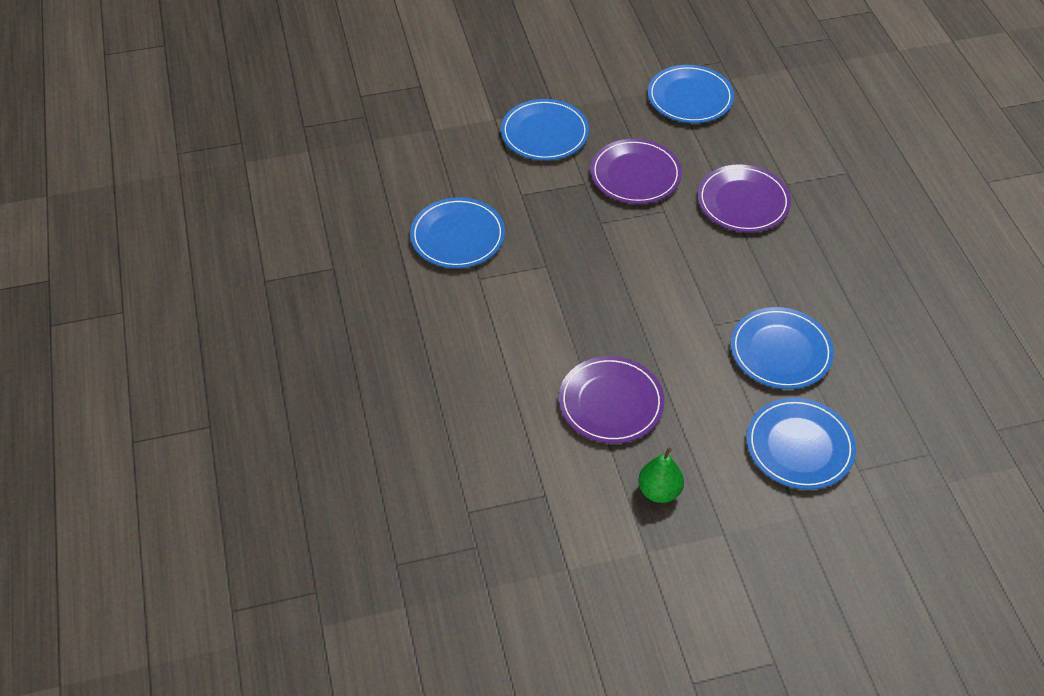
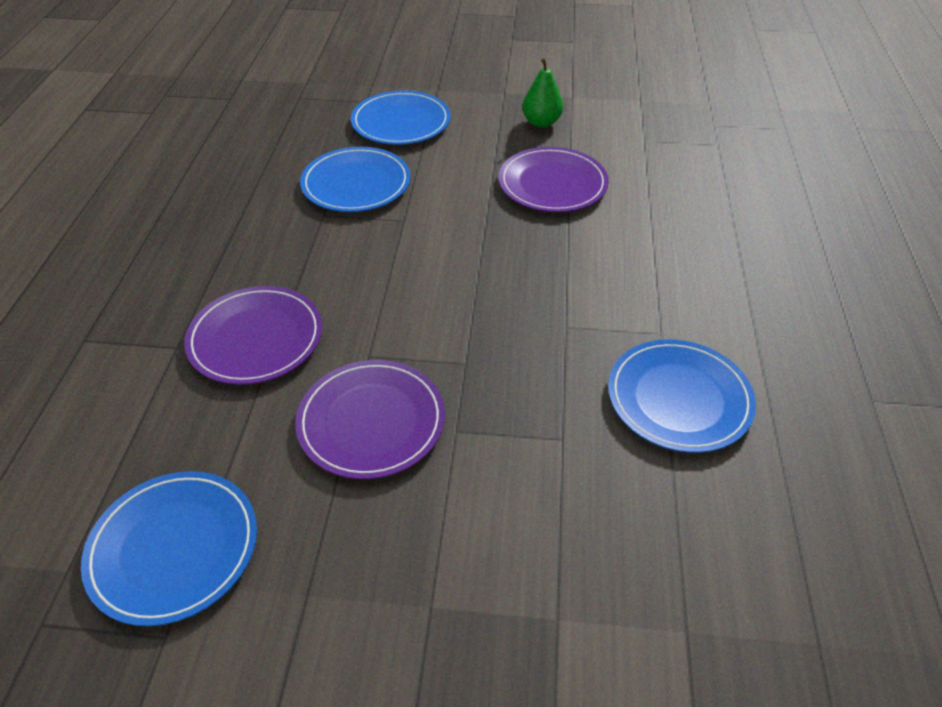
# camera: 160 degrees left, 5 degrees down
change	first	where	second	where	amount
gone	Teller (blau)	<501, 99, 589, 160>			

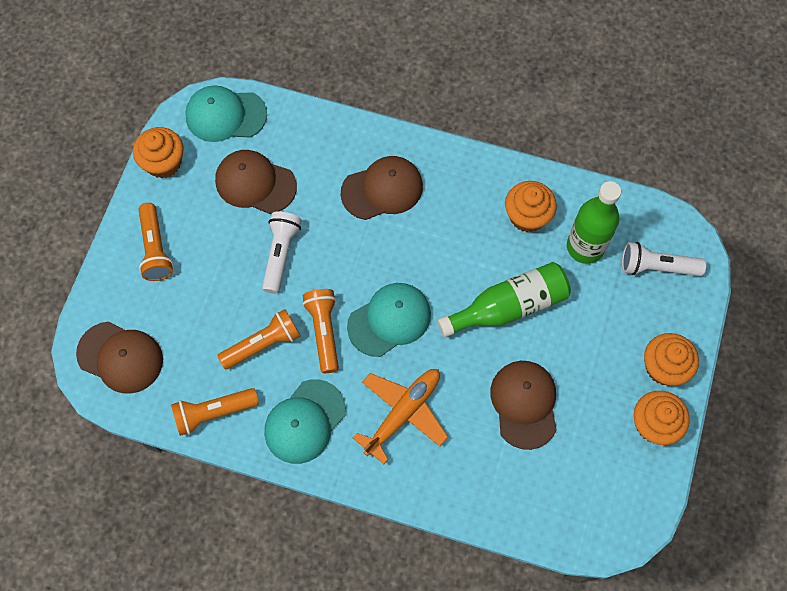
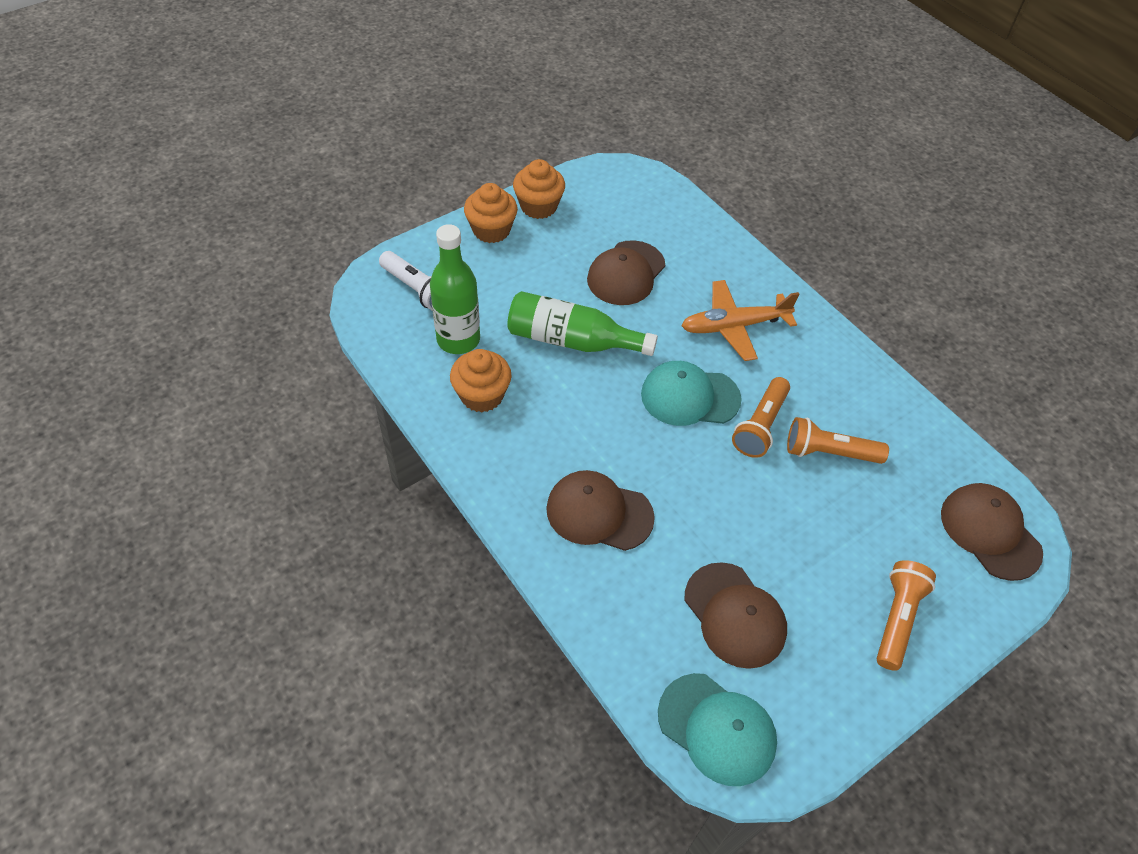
# camera: 145 degrees left, 15 degrees down
change	first	where	second	where	amount
gone	Muffin (orange)	<133, 127, 184, 179>			
gone	Taschenlampe (orange)	<171, 388, 259, 436>			
gone	Taschenlampe (weiß)	<262, 212, 302, 294>			
gone	Kappe (türkis)	<264, 379, 346, 464>			

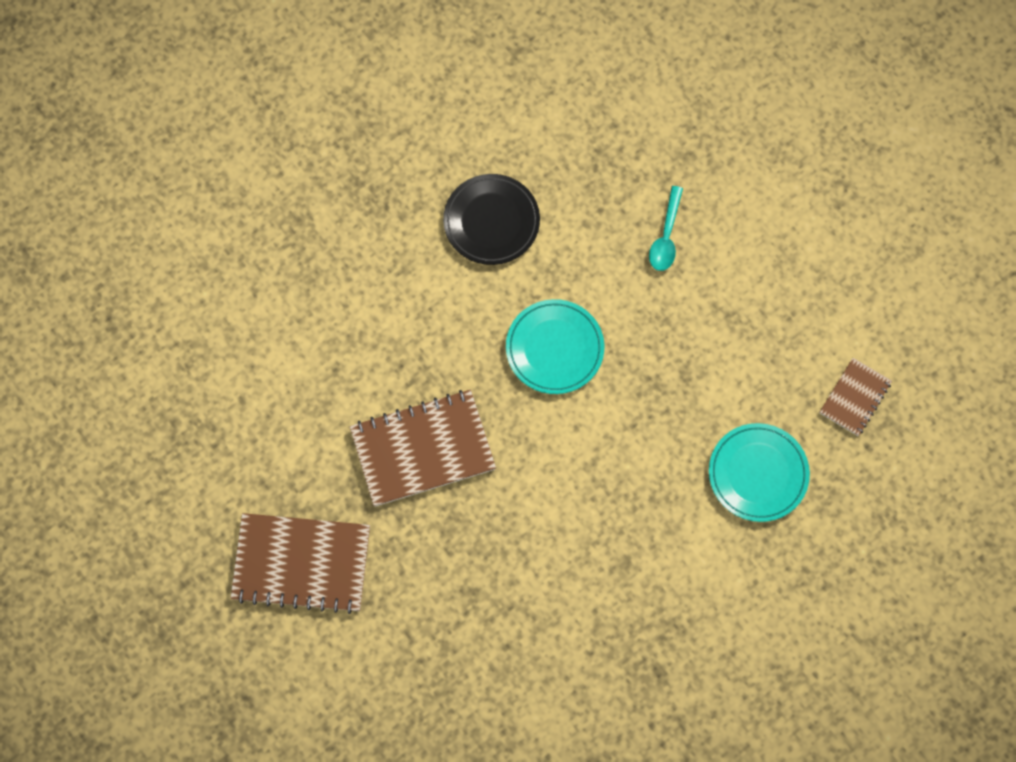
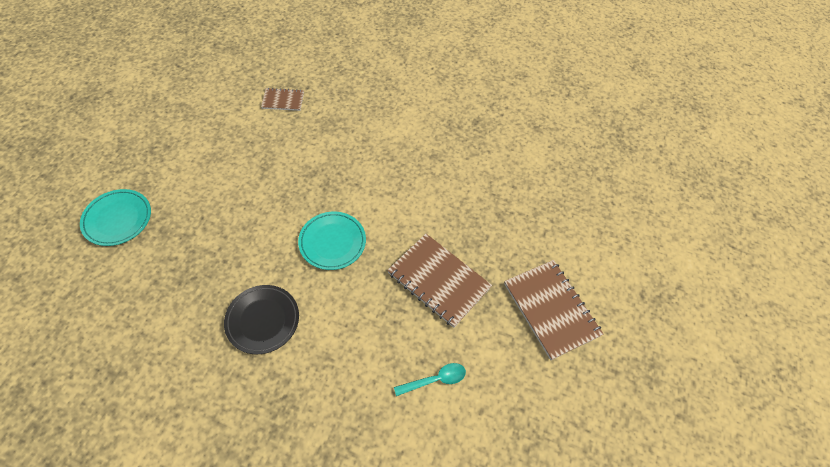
# camera: 125 degrees left, 15 degrees down
change	first	where	second	where	amount
shifted	Löffel (türkis)	<649, 186, 683, 271>		<394, 363, 466, 396>	
shifted	Teller (türkis)	<709, 423, 810, 522>		<80, 189, 151, 246>	

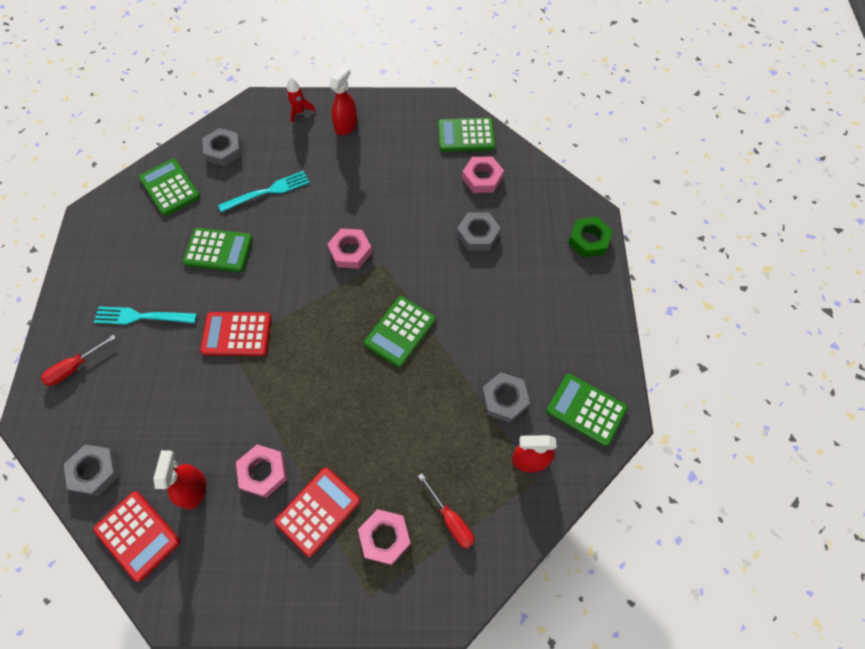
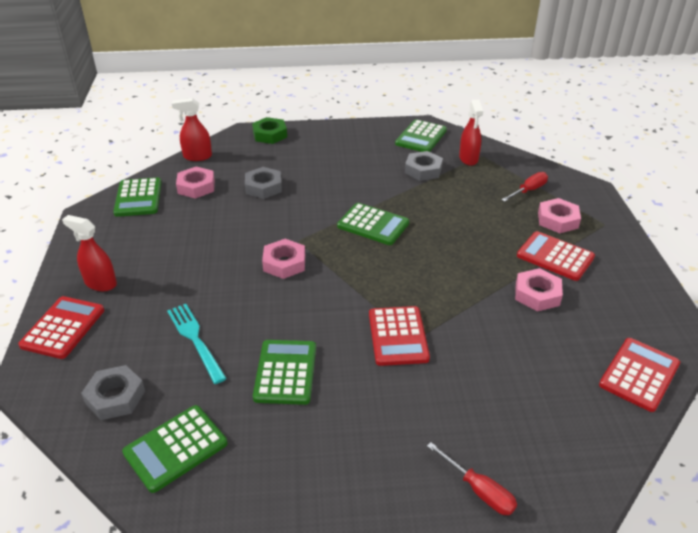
# camera: 95 degrees left, 25 degrees down
change	first	where	second	where	amount
gone	Sechskantmutter (grau)	<64, 444, 120, 496>			
gone	Gabel (türkis)	<94, 307, 197, 325>			
shifted	Sprühflasche (rot)	<153, 450, 206, 510>		<172, 98, 212, 161>	
swapped	Rakete (rot)	<287, 78, 315, 123>	Taschenrechner (rot)	<18, 296, 104, 359>	

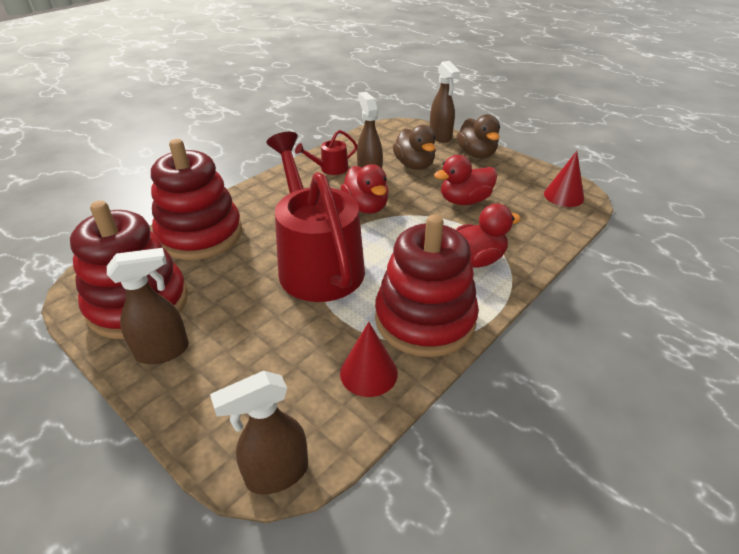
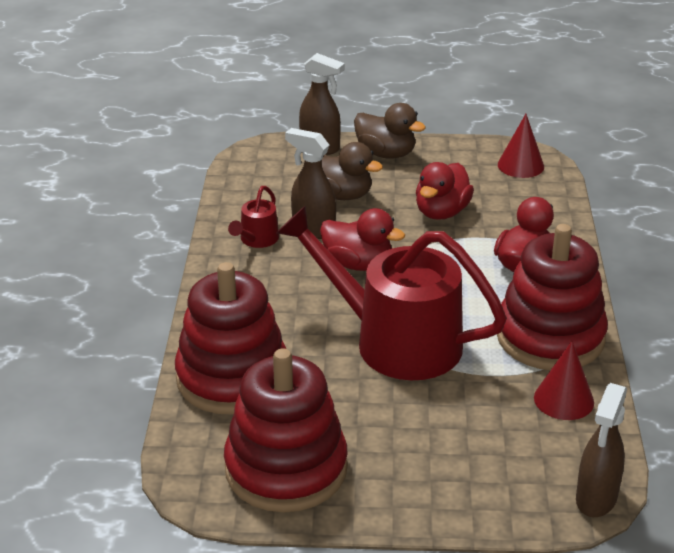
# camera: 40 degrees left, 5 degrees down
change	first	where	second	where	amount
gone	Sprühflasche (braun)	<107, 248, 189, 364>			

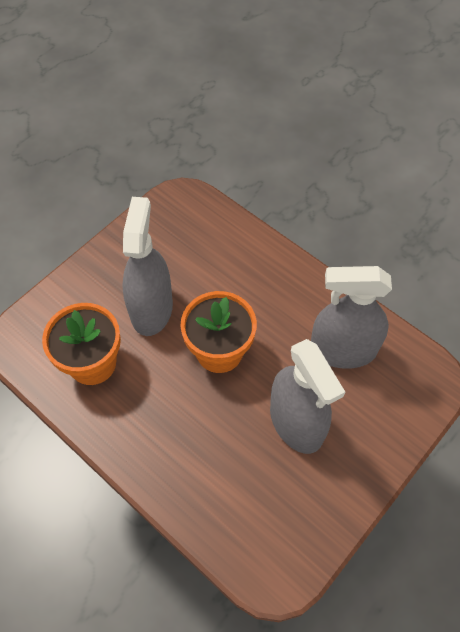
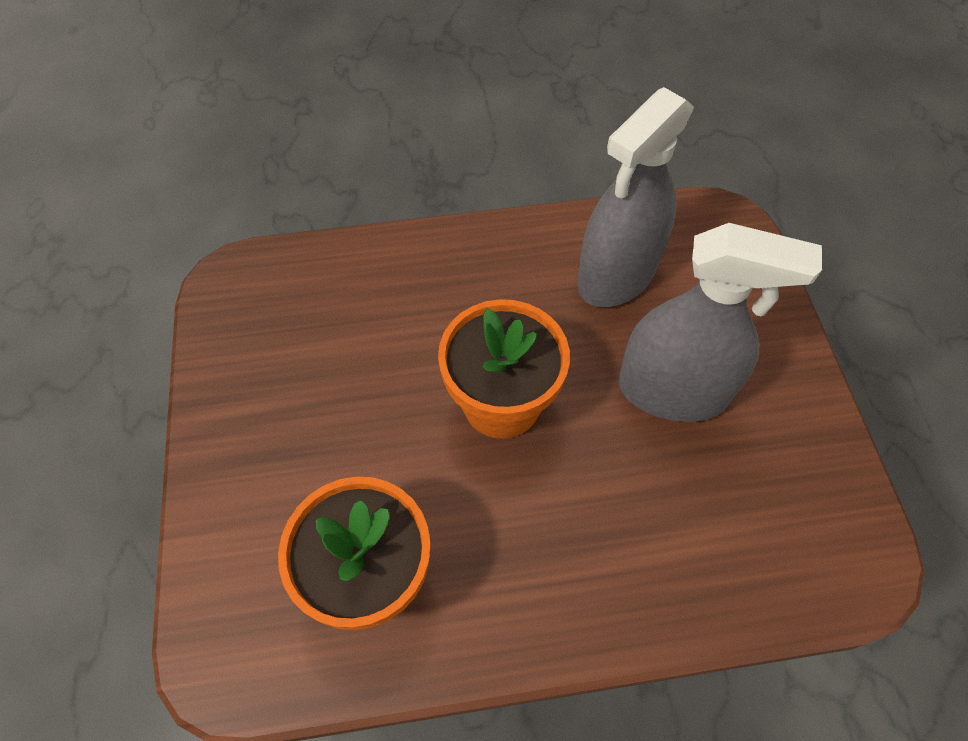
# camera: 50 degrees left, 0 degrees up
change	first	where	second	where	amount
gone	Sprühflasche (grau)	<122, 197, 173, 336>			

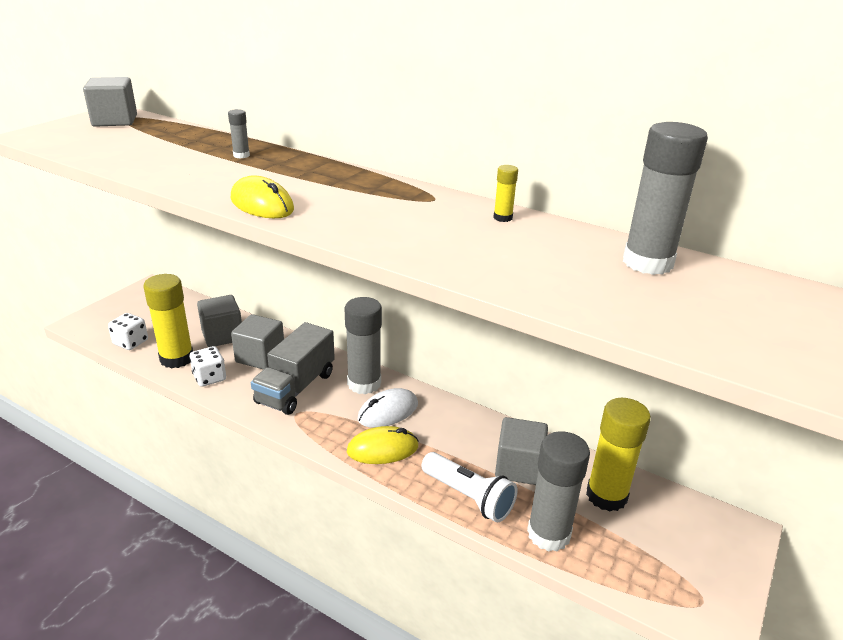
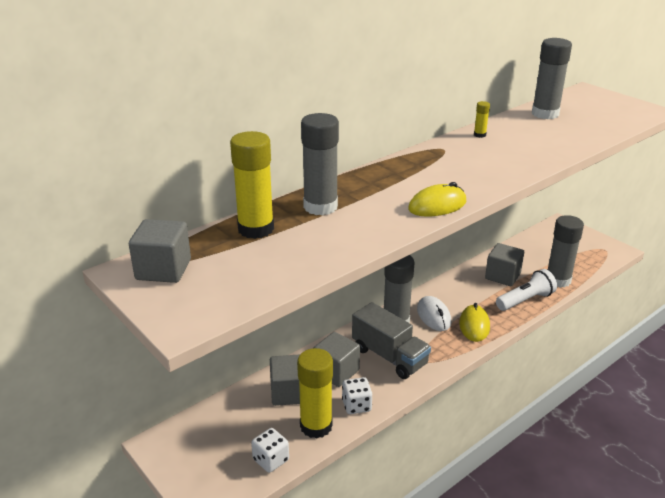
# camera: 70 degrees left, 0 degrees up
change	first	where	second	where	amount
scaled	Klebestift (grau)	<228, 109, 250, 159>		<301, 113, 339, 216>	x2.31
shifted	Klebestift (gelb)	<586, 398, 651, 511>		<230, 131, 274, 239>	

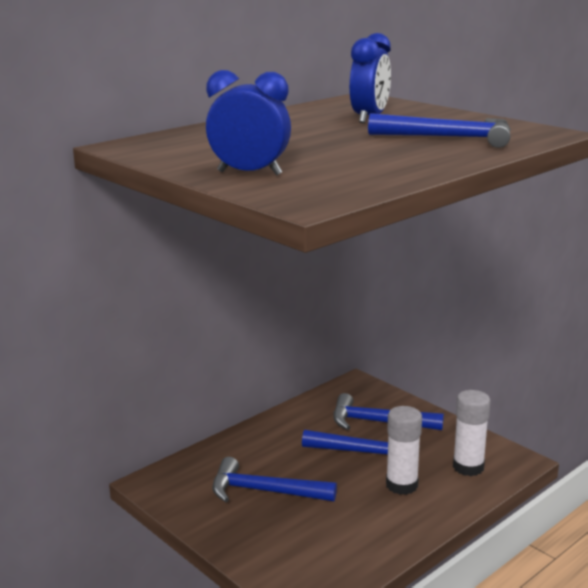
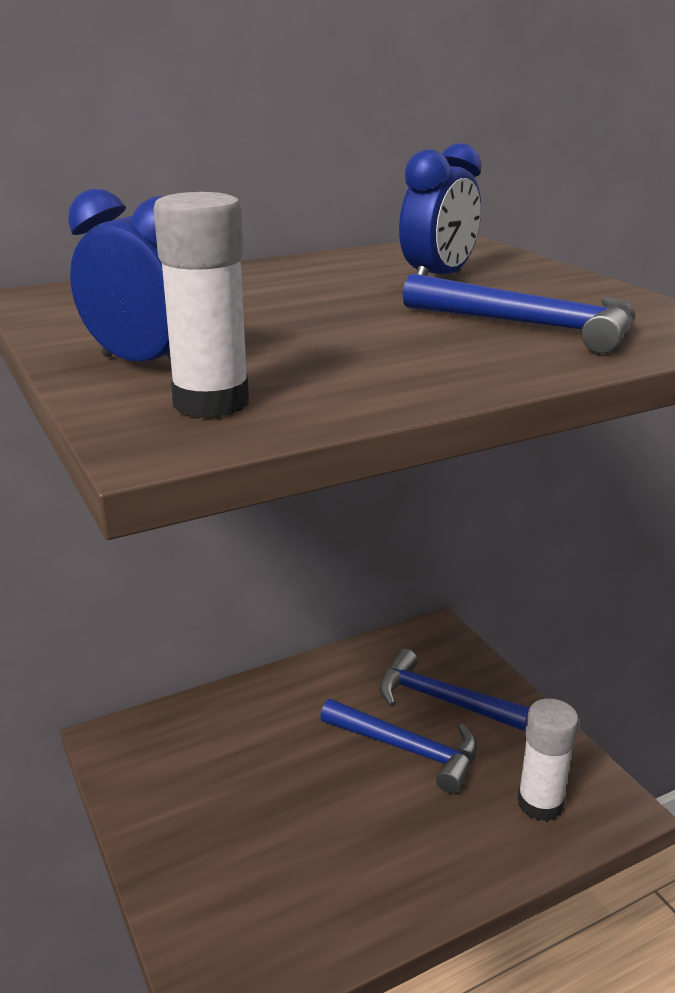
# camera: 15 degrees right, 5 degrees up
change	first	where	second	where	amount
gone	Hammer (blau)	<212, 457, 337, 502>			
shifted	Klebestift (weiß)	<386, 406, 422, 495>		<154, 192, 249, 418>	

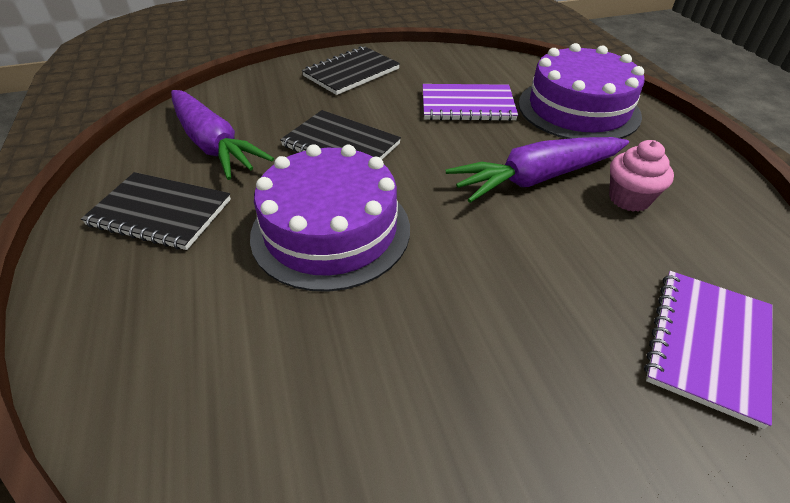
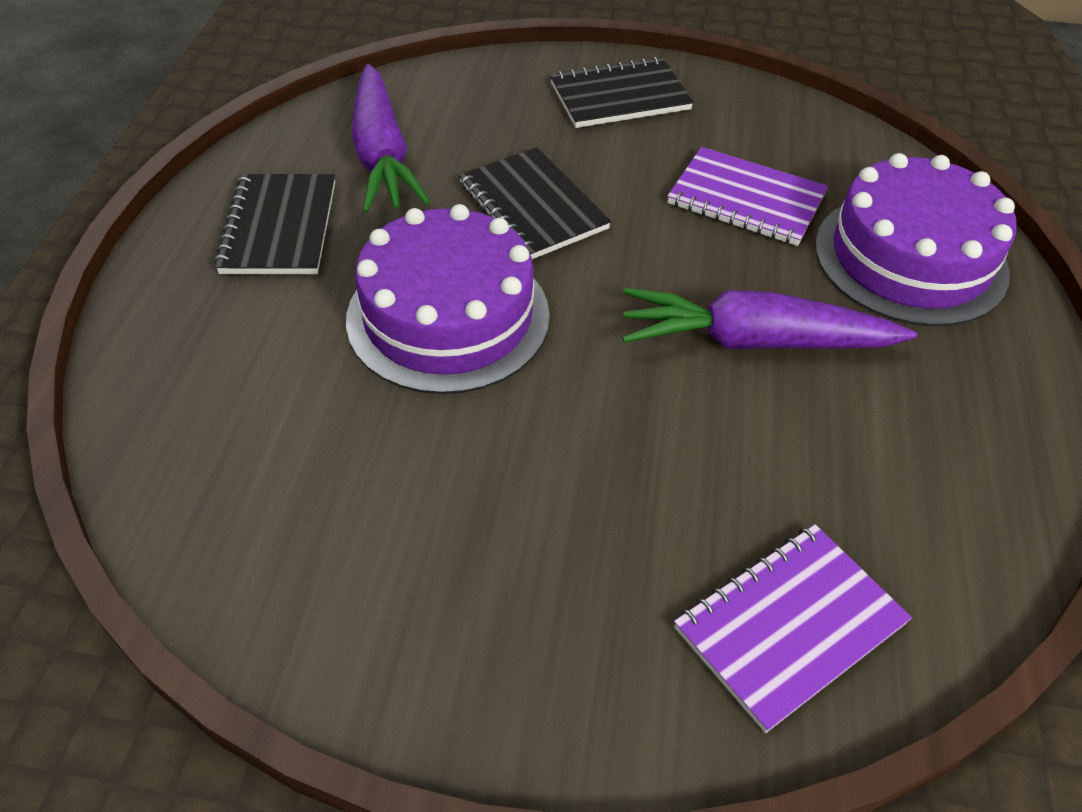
# camera: 25 degrees right, 5 degrees up
change	first	where	second	where	amount
rotated	Notizbuch (schwarz)	<81, 172, 231, 250>		<214, 174, 335, 274>	45 degrees clockwise
gone	Muffin (rosa)	<609, 140, 674, 212>			

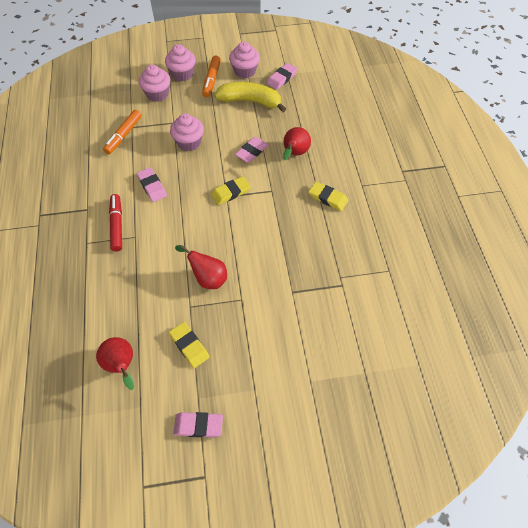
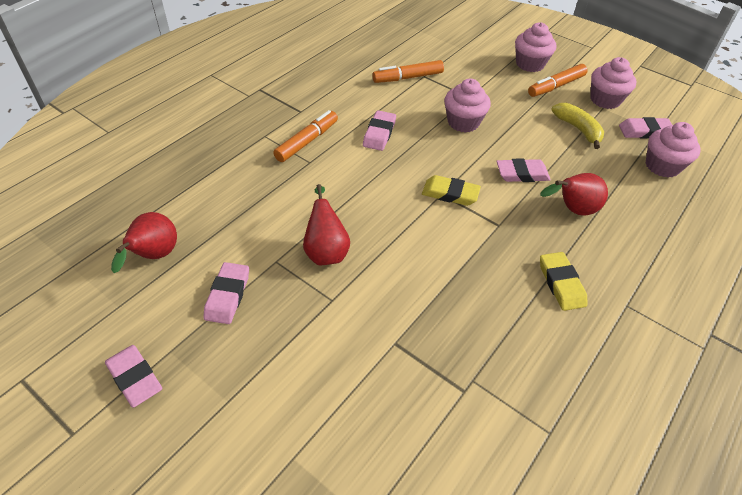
# camera: 45 degrees right, 10 degrees down
change	first	where	second	where	amount
repainted	Filzstift (rot)	<109, 194, 122, 251>	Filzstift (orange)	<273, 110, 338, 162>	
shifted	Muffin (rosa)	<139, 65, 170, 102>		<646, 122, 701, 178>	
repainted	Radiergummi (gelb)	<169, 322, 209, 368>	Radiergummi (rosa)	<203, 262, 249, 324>	
scaled	Banane (gelb)	<214, 82, 286, 112>		<551, 103, 604, 149>	x0.66

